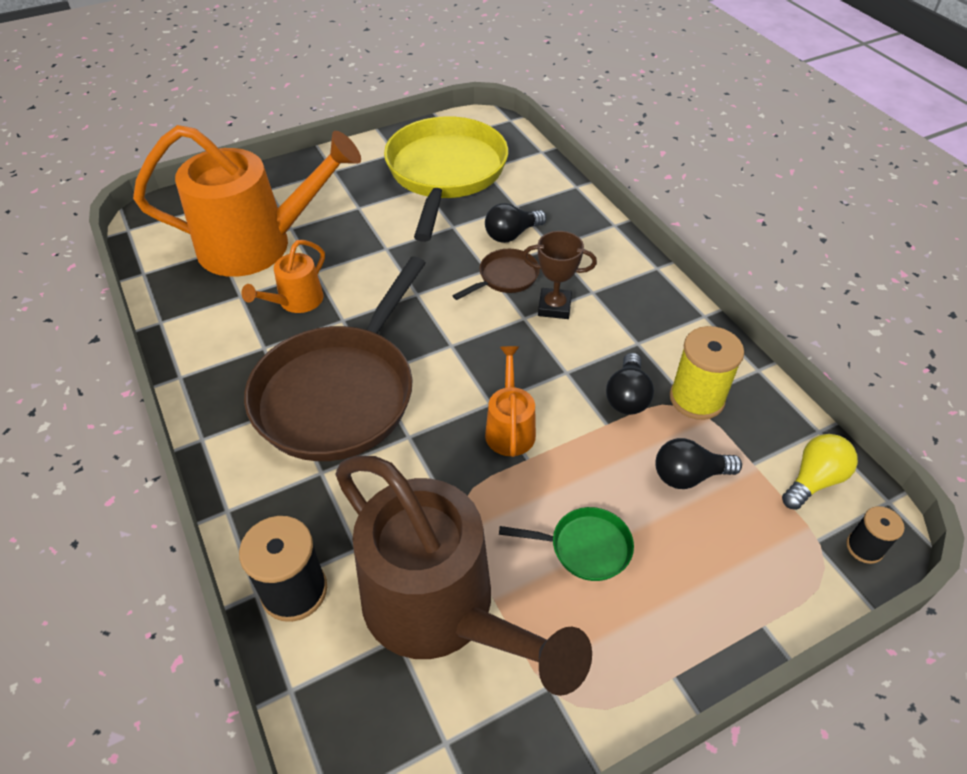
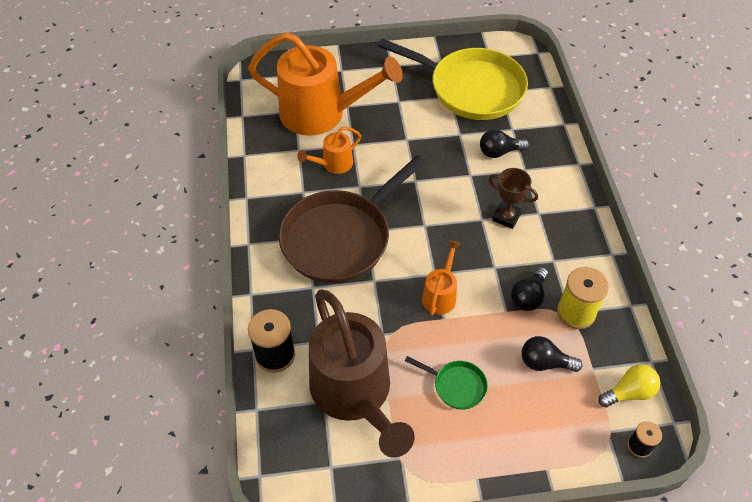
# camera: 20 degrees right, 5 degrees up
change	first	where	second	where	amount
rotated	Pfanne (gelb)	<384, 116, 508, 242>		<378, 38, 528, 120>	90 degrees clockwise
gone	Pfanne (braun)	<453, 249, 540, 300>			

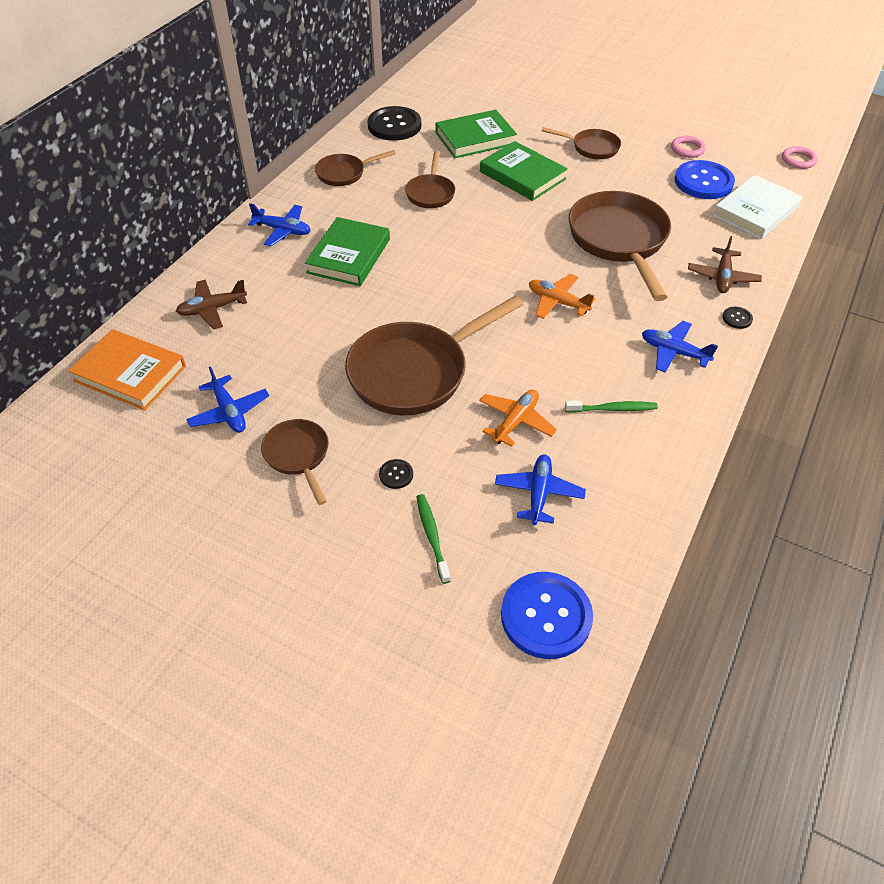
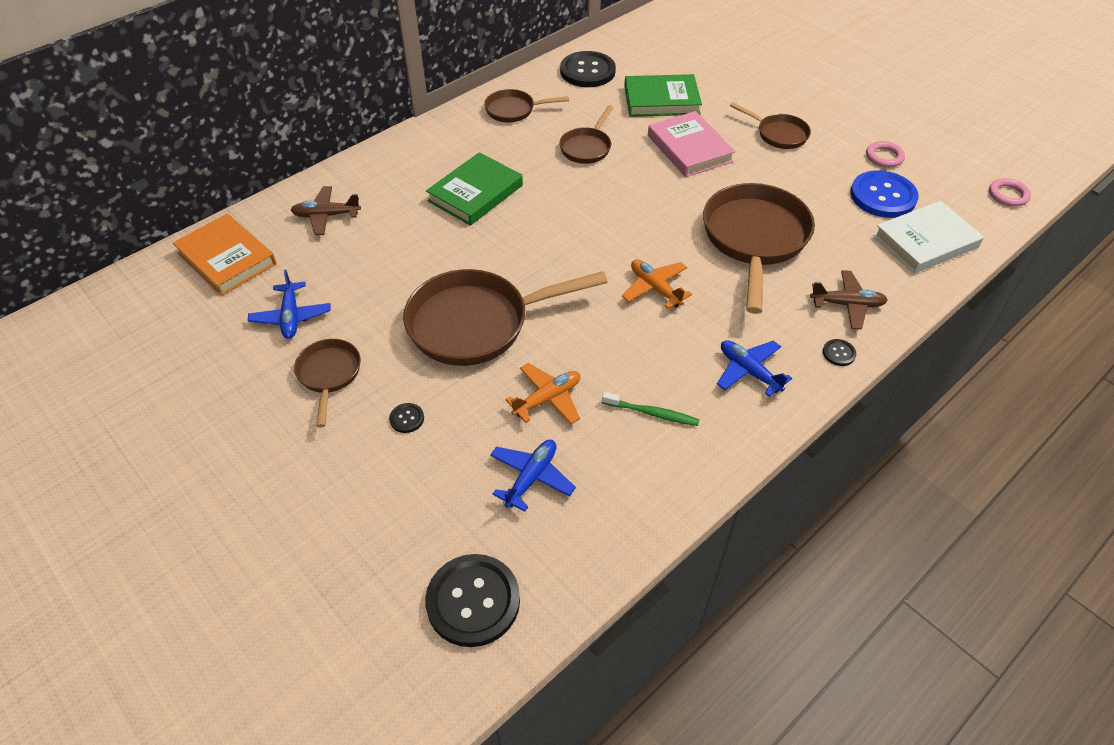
# camera: 20 degrees right, 0 degrees up
change	first	where	second	where	amount
gone	Flugzeug (blau)	<248, 203, 311, 246>			
gone	Zahnbürste (grün)	<416, 494, 451, 584>			
repainted	Buch (grün)	<480, 141, 568, 201>	Buch (rosa)	<648, 111, 736, 177>	
repainted	Knopf (blau)	<501, 572, 593, 659>	Knopf (schwarz)	<425, 554, 520, 647>	
rotated	Flugzeug (braun)	<688, 236, 762, 293>		<810, 270, 888, 329>	120 degrees counterclockwise

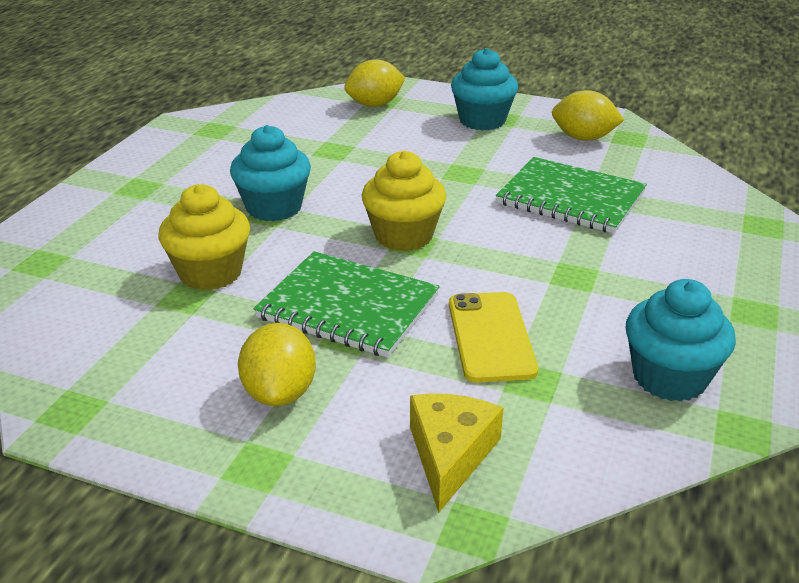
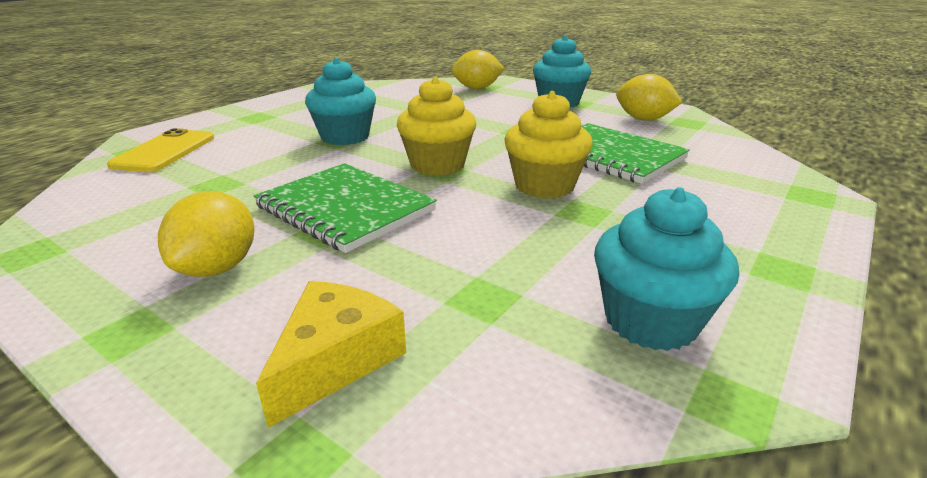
# camera: 15 degrees right, 5 degrees down
change	first	where	second	where	amount
shifted	Muffin (gelb)	<159, 184, 250, 290>		<505, 91, 593, 199>	
shifted	Handy (gelb)	<449, 292, 538, 382>		<107, 128, 214, 172>	

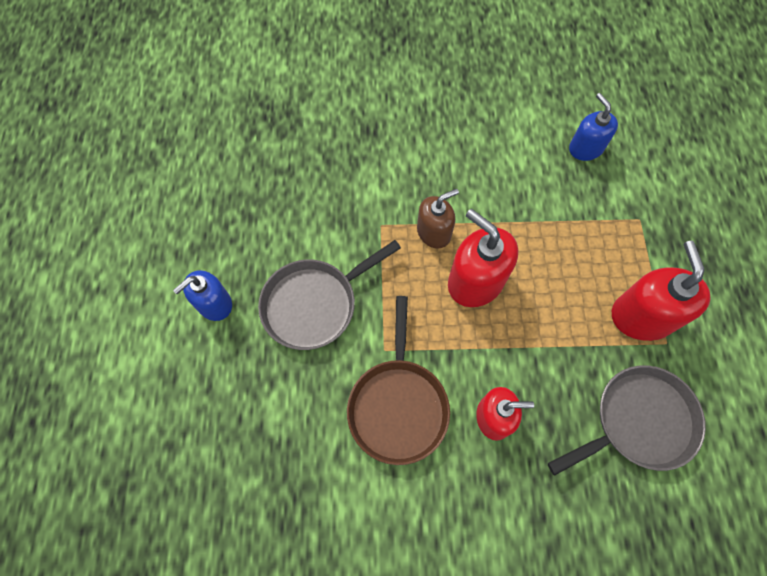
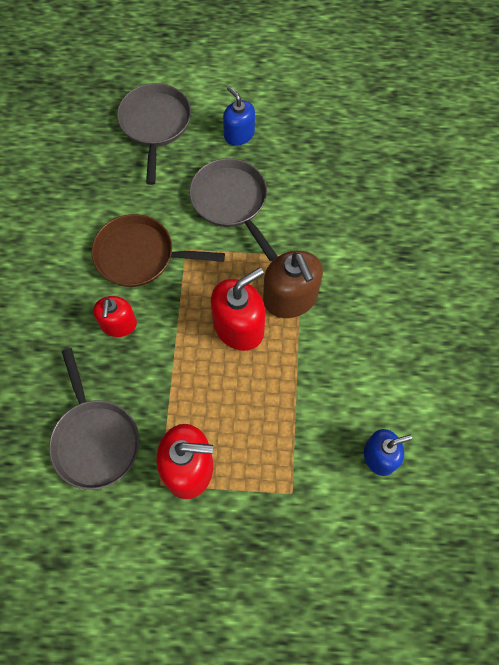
# camera: 95 degrees right, 0 degrees up
change	first	where	second	where	amount
scaled	Seifenspender (braun)	<417, 189, 459, 249>		<263, 251, 323, 318>	x1.56
new			Pfanne (grau)	<117, 83, 191, 185>	

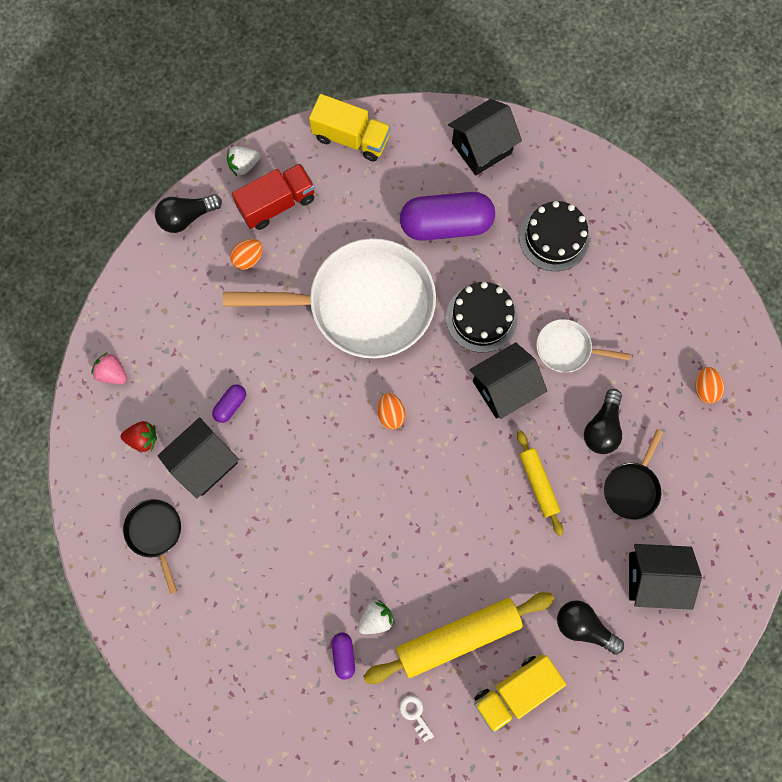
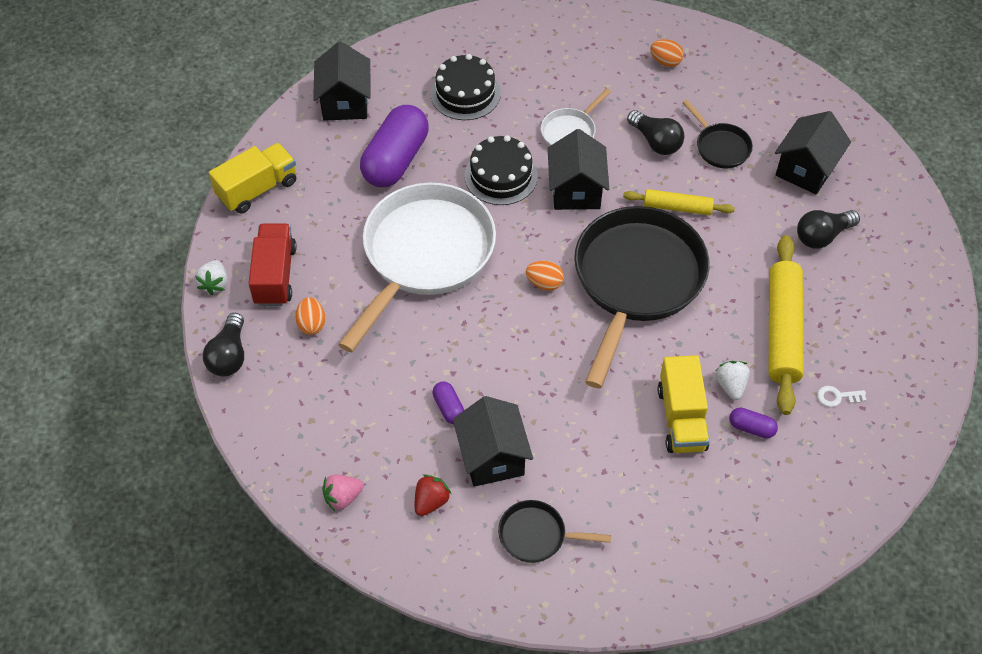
# camera: 60 degrees left, 20 degrees down
change	first	where	second	where	amount
shifted	Lastwagen (gelb)	<474, 654, 566, 733>		<658, 355, 710, 453>	
new			Pfanne (schwarz)	<574, 206, 709, 388>	

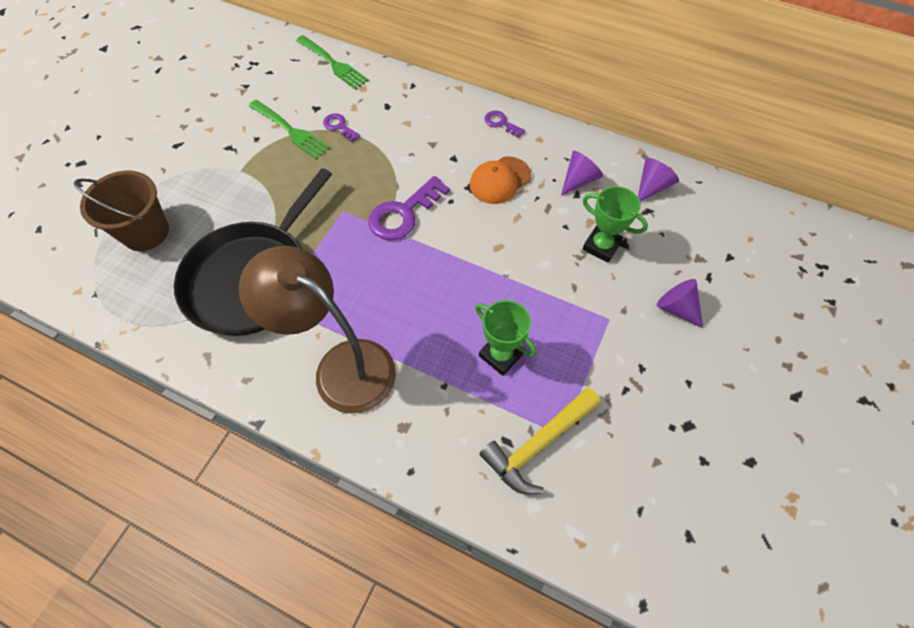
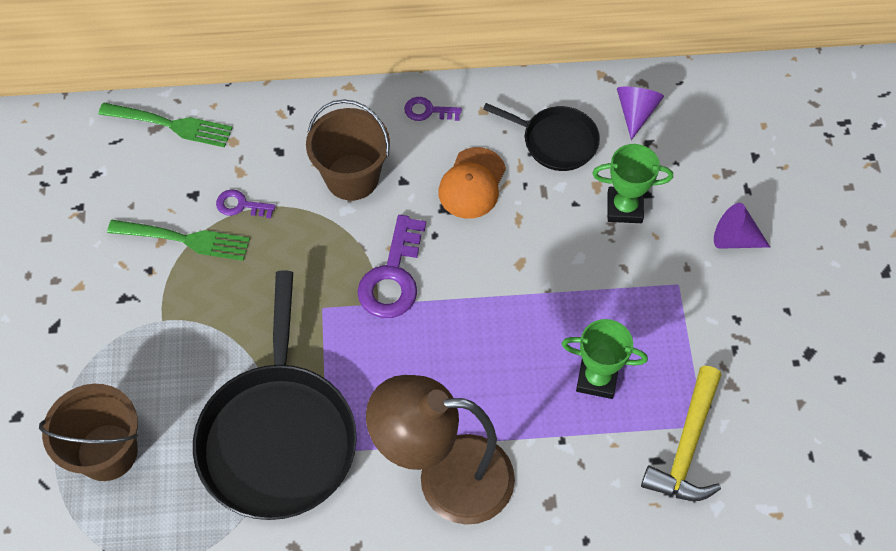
# camera: 30 degrees left, 0 degrees up
change	first	where	second	where	amount
swapped	Kegel (lila)	<561, 151, 603, 195>	Pfanne (schwarz)	<483, 103, 600, 171>	
new			Eimer (braun)	<306, 99, 390, 201>	

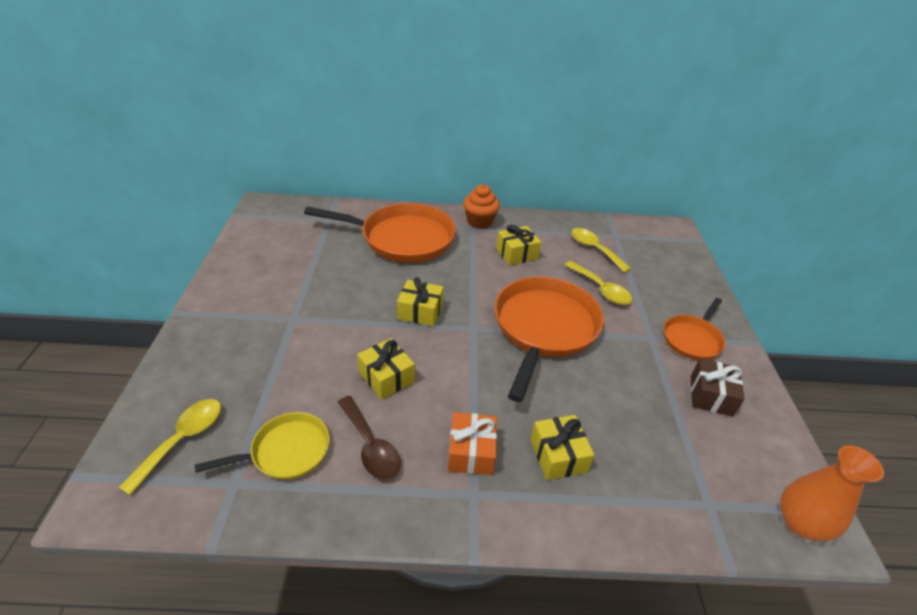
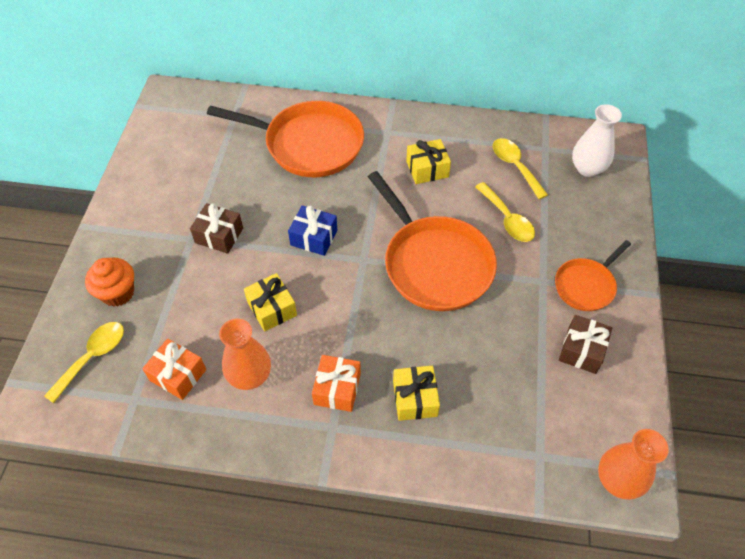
# camera: 10 degrees right, 15 degrees up
change	first	where	second	where	amount
swapped	Pfanne (gelb)	<195, 412, 330, 480>	Geschenk (orange)	<142, 339, 206, 400>	
swapped	Löffel (braun)	<338, 396, 401, 480>	Vase (orange)	<219, 319, 271, 390>	
repainted	Geschenk (gelb)	<397, 277, 443, 327>	Geschenk (blau)	<288, 205, 337, 256>	
shifted	Muffin (orange)	<463, 184, 500, 229>		<85, 258, 134, 307>	
rotated	Pfanne (orange)	<495, 277, 604, 402>		<368, 171, 497, 311>	120 degrees clockwise
new			Geschenk (braun)	<190, 203, 243, 254>	
new			Vase (weiß)	<572, 104, 622, 177>	

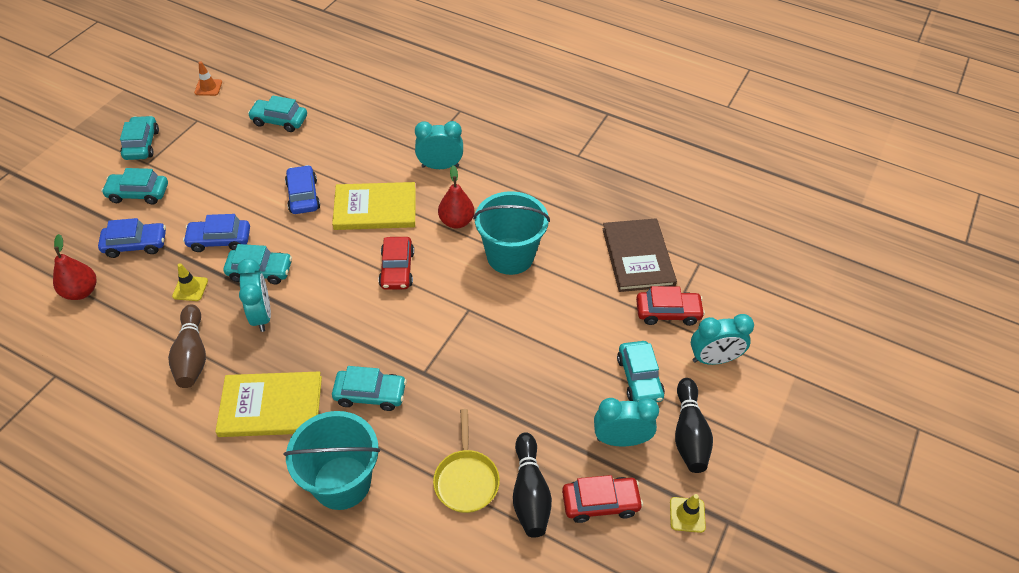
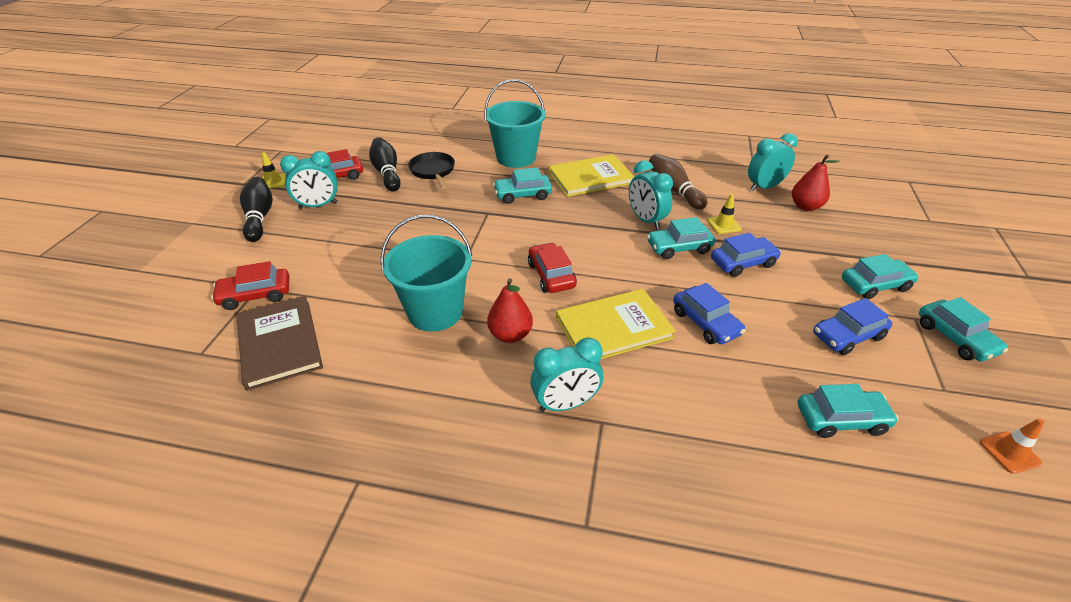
# camera: 165 degrees right, 10 degrees down
change	first	where	second	where	amount
shifted	Auto (blau)	<98, 218, 166, 258>		<813, 298, 892, 355>	
repainted	Pfanne (gelb)	<433, 409, 500, 513>	Pfanne (schwarz)	<408, 152, 455, 189>	
gone	Auto (türkis)	<617, 341, 665, 402>			
shifted	Wecker (türkis)	<691, 314, 754, 365>		<748, 133, 798, 191>	

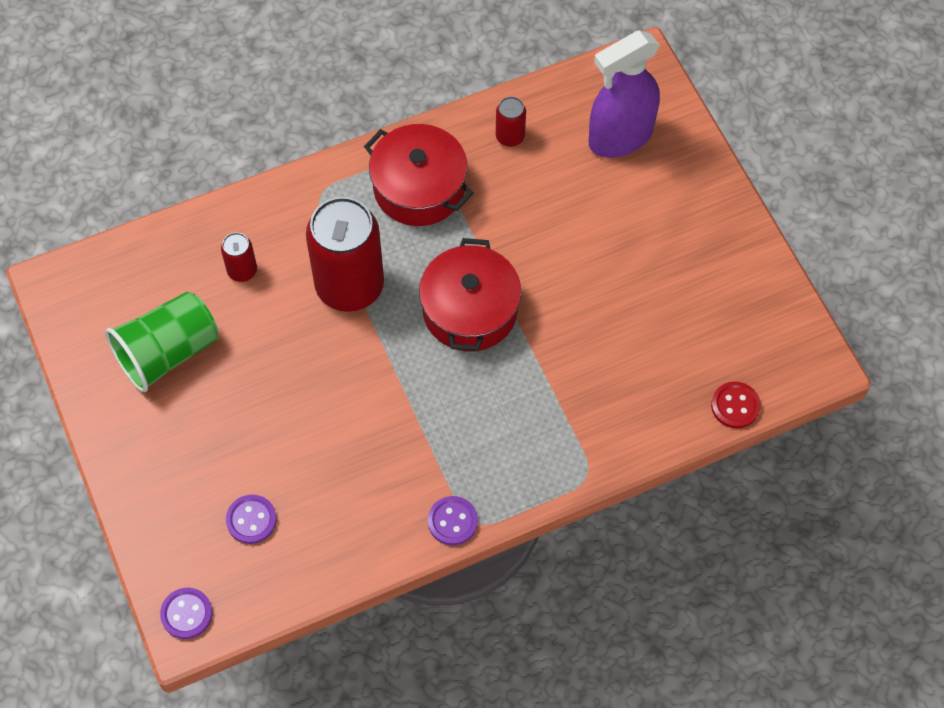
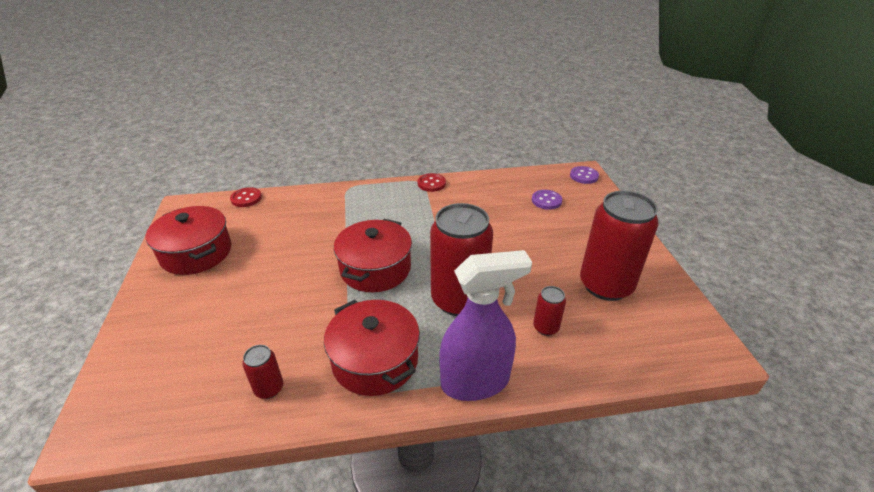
# camera: 165 degrees left, 25 degrees down
change	first	where	second	where	amount
swapped	Becher (grün)	<105, 291, 218, 392>	Dose (rot)	<580, 191, 659, 301>	
repainted	Knopf (lila)	<428, 496, 478, 546>	Knopf (rot)	<418, 173, 446, 192>	
shifted	Sprühflasche (lila)	<589, 30, 660, 158>		<439, 250, 532, 401>	
new			Kochtopf (rot)	<146, 206, 232, 275>	

